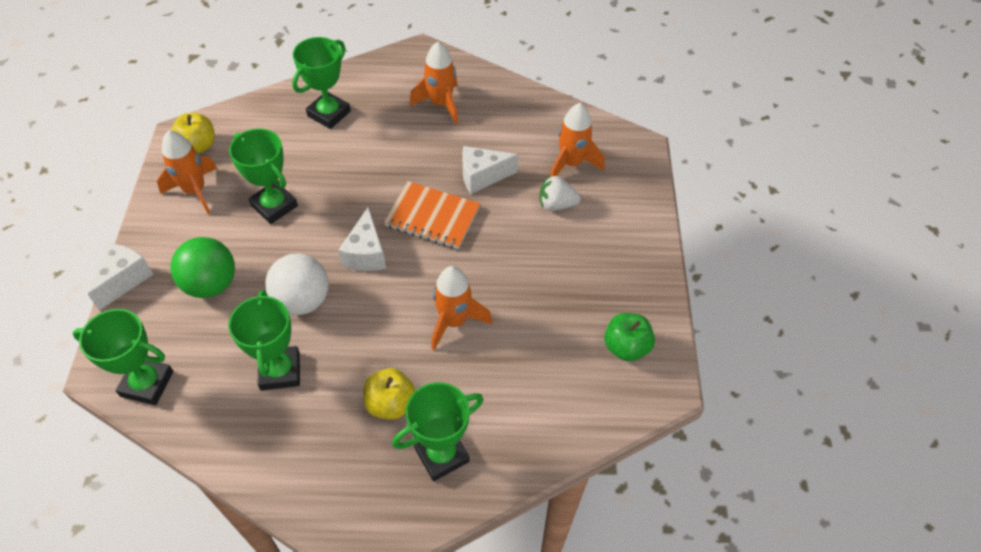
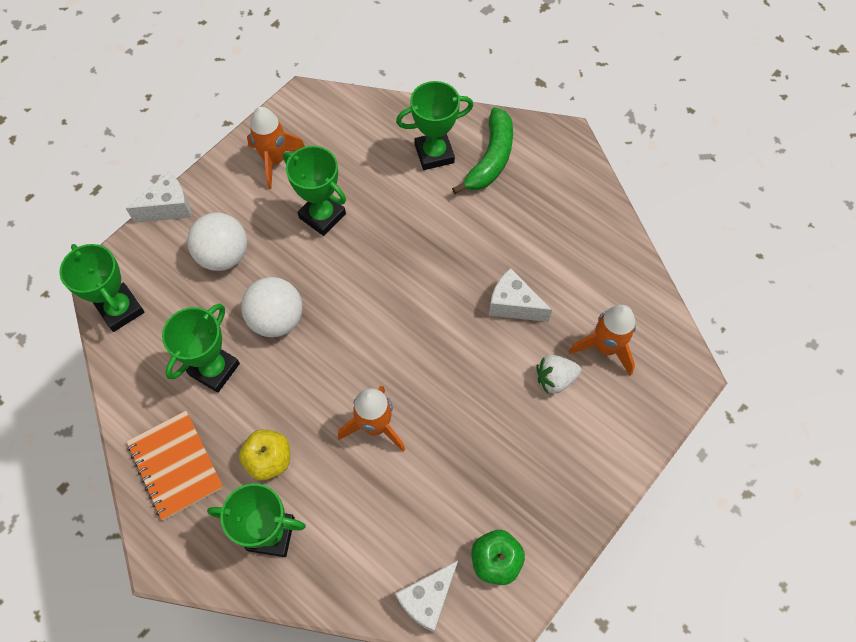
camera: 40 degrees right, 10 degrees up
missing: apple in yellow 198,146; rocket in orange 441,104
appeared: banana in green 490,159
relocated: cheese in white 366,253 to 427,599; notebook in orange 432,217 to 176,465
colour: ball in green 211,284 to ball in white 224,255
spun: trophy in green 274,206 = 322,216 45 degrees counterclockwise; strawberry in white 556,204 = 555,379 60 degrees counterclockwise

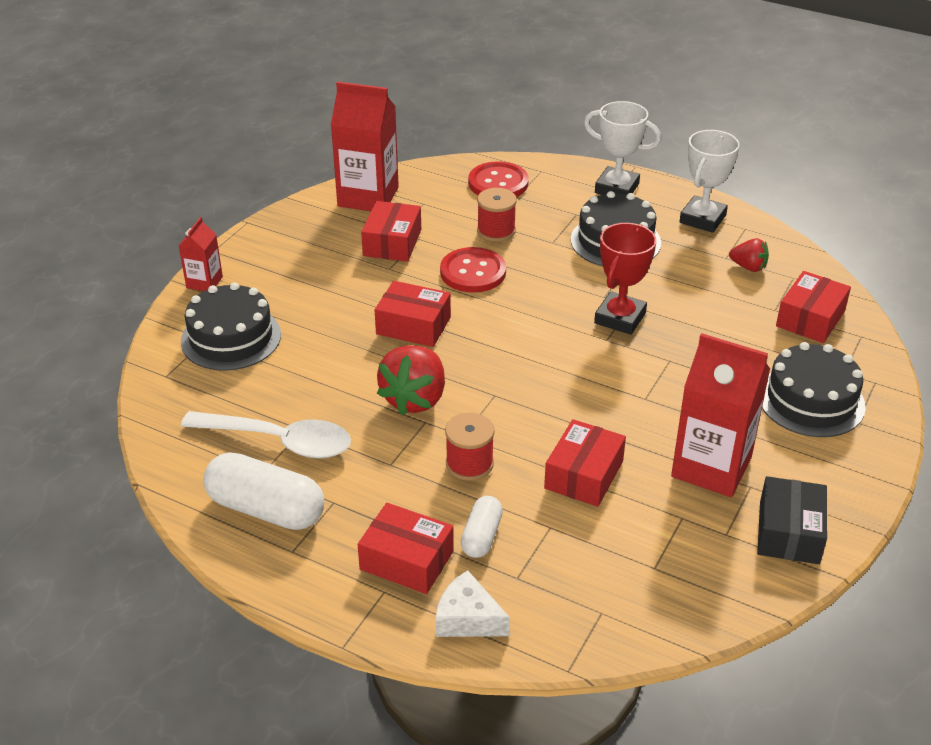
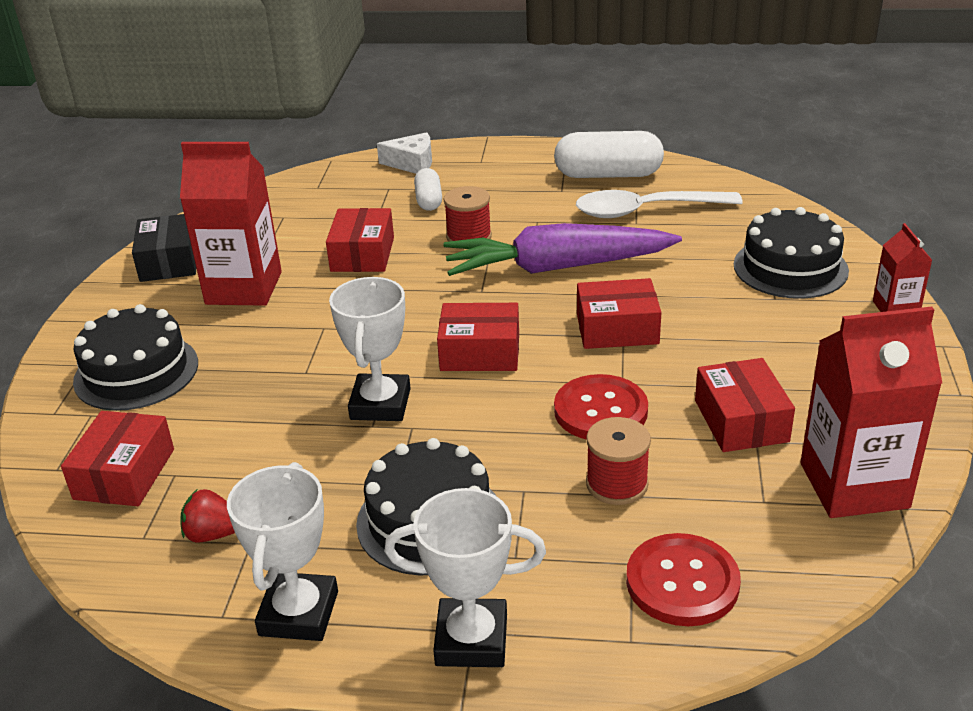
camera: 160 degrees right, 5 degrees down
relocated: box in red 406,560 to 480,352
exchanged: strawberry in red 415,399 to carrot in purple 556,267
colour: trophy in red 620,318 to trophy in white 380,404

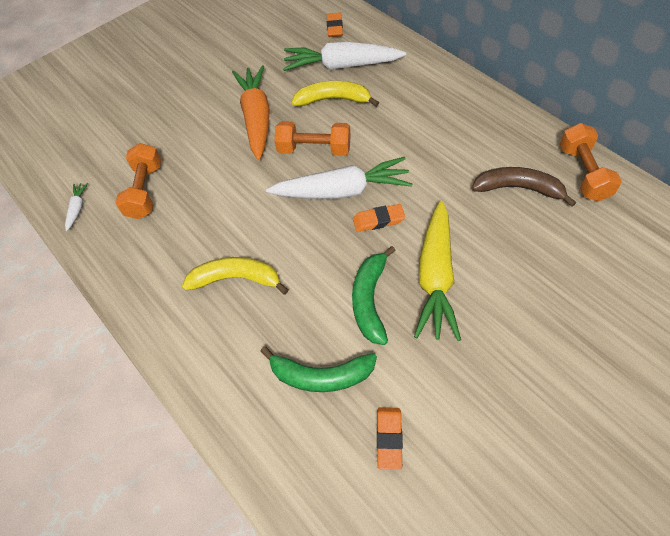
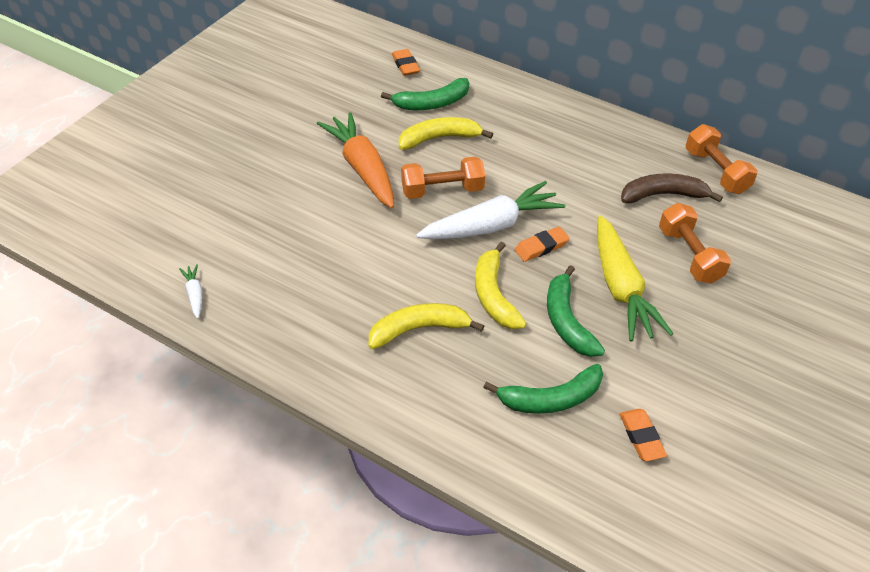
camera: 25 degrees left, 10 degrees down
appeared: banana in yellow 493,295
relocated: dumbbell in orange 145,191 to 689,255
exchanged: carrot in white 341,66 to banana in green 432,103

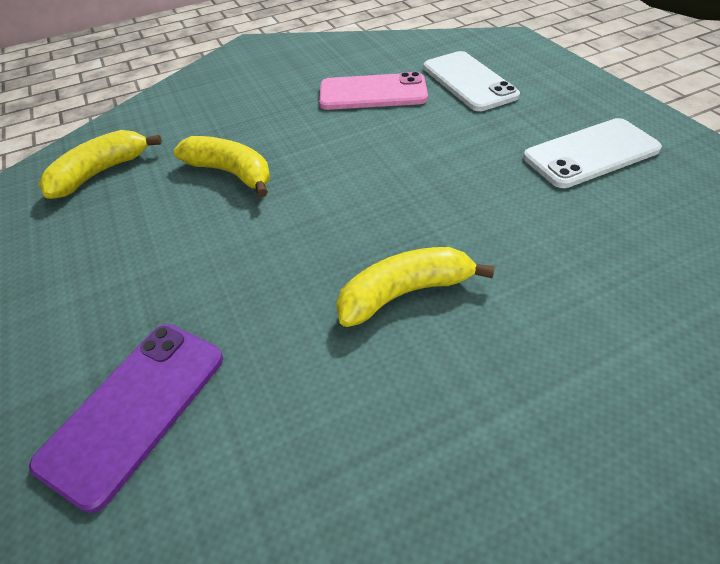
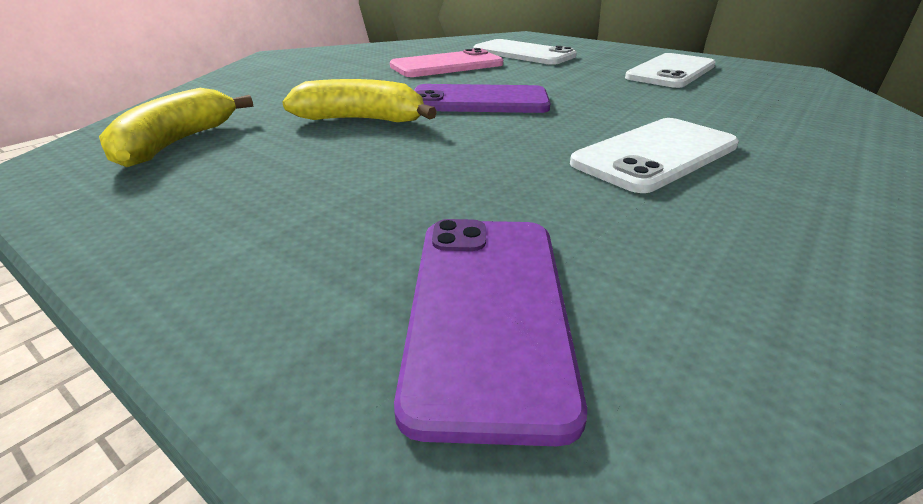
camera: 30 degrees left, 15 degrees down
appeared: phone in purple 479,101
exchanged: banana in yellow 405,293 to phone in white 655,154

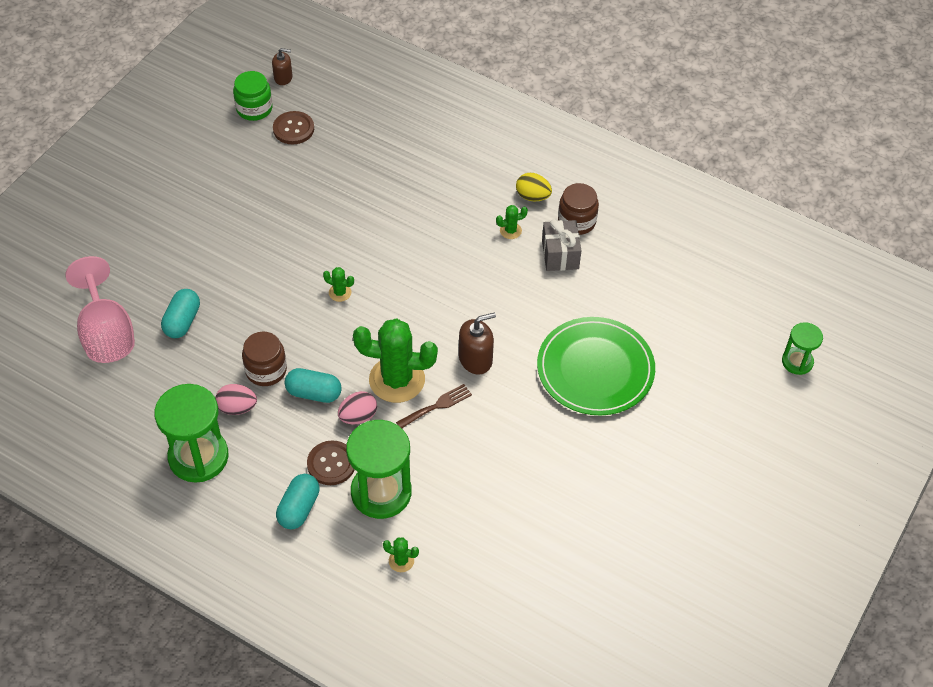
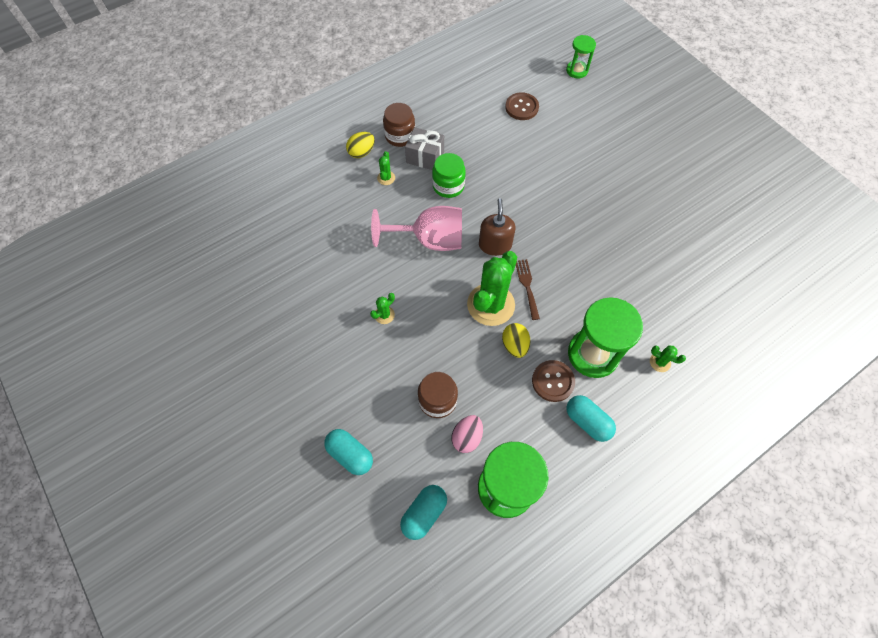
camera: 65 degrees left, 10 degrees up
missing: soap dispenser in brown 283,78; plate in green 595,369
relocated: goblet in pink 106,333 to 429,240; jar in green 254,109 to 448,186; button in brown 293,129 to 521,107; capsule in turquoise 314,393 to 424,513
colour: egg in pink 358,416 to egg in yellow 514,345
spun: cactus in green 401,561 = 660,362 75 degrees clockwise

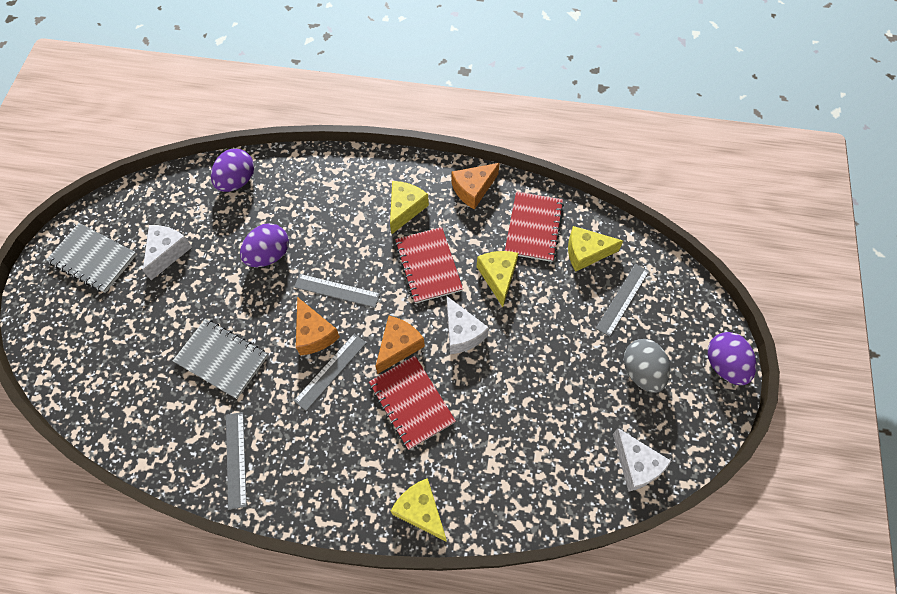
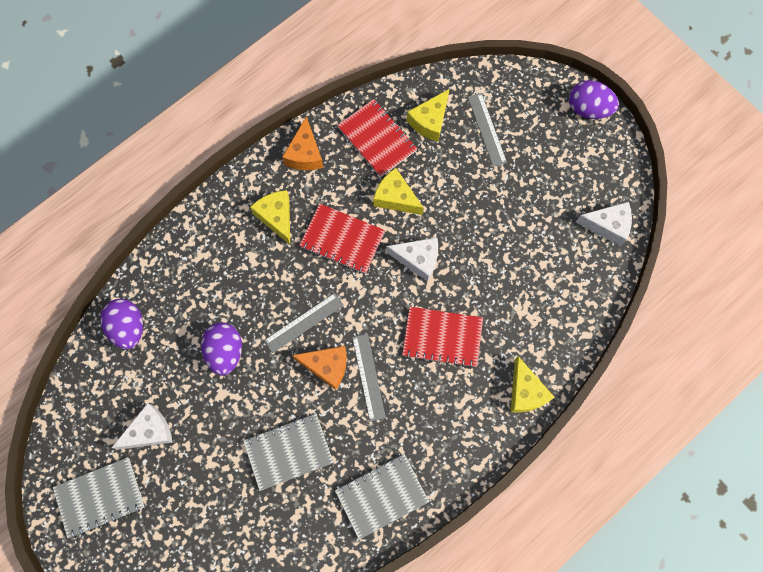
camera: 50 degrees left, 10 degrees up
missing: cheese in orange 398,346; egg in grey 641,372
exchanged: ruler in grey 236,459 to notebook in grey 381,496
spun: cheese in white 167,252 = 149,431 90 degrees clockwise; cheese in yellow 420,511 = 525,392 105 degrees counterclockwise

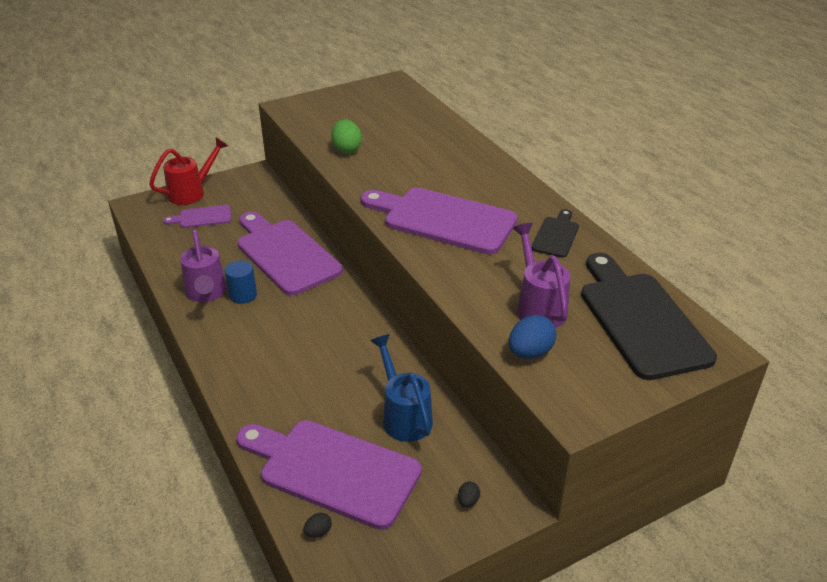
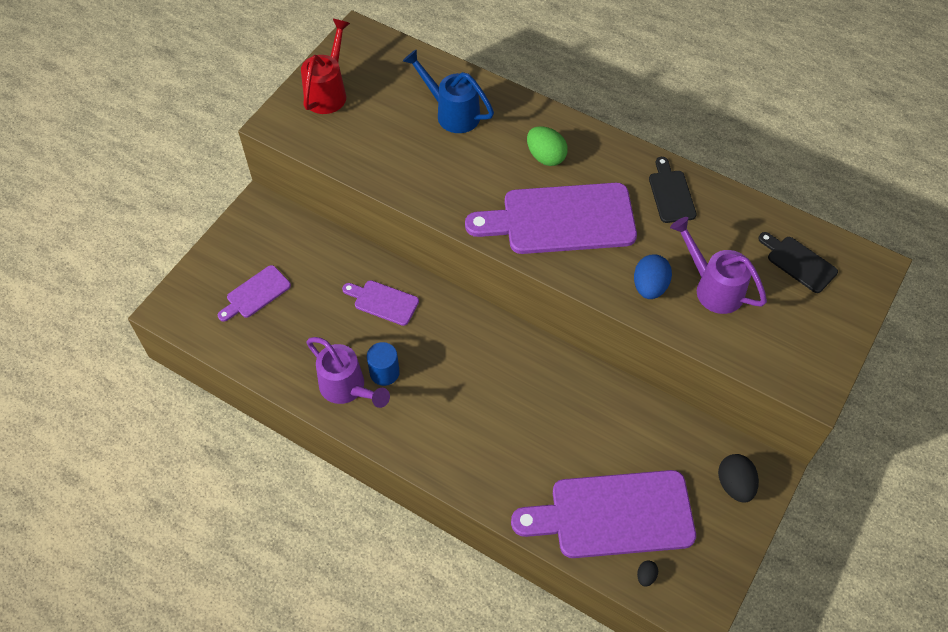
camera: 30 degrees left, 20 degrees up
relocated: watering can in red 192,192 to 328,92; egg in green 347,149 to 545,157; watering can in blue 404,415 to 452,113; egg in blue 530,352 to 649,287
size: cutting board in purple 285,254 = 383,302 x0.49; egg in black 468,501 = 734,485 x1.95; cutting board in black 640,319 = 798,262 x0.49

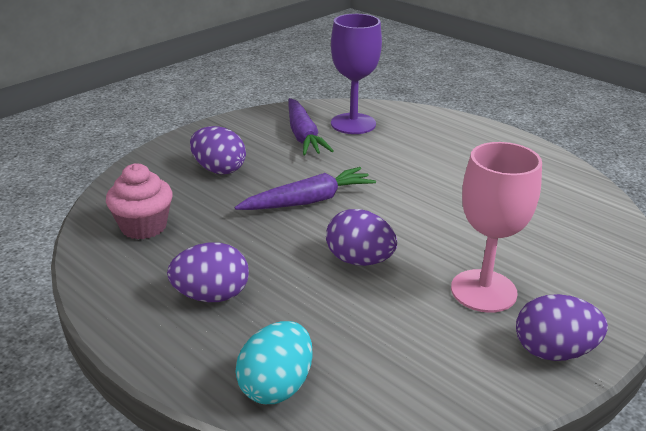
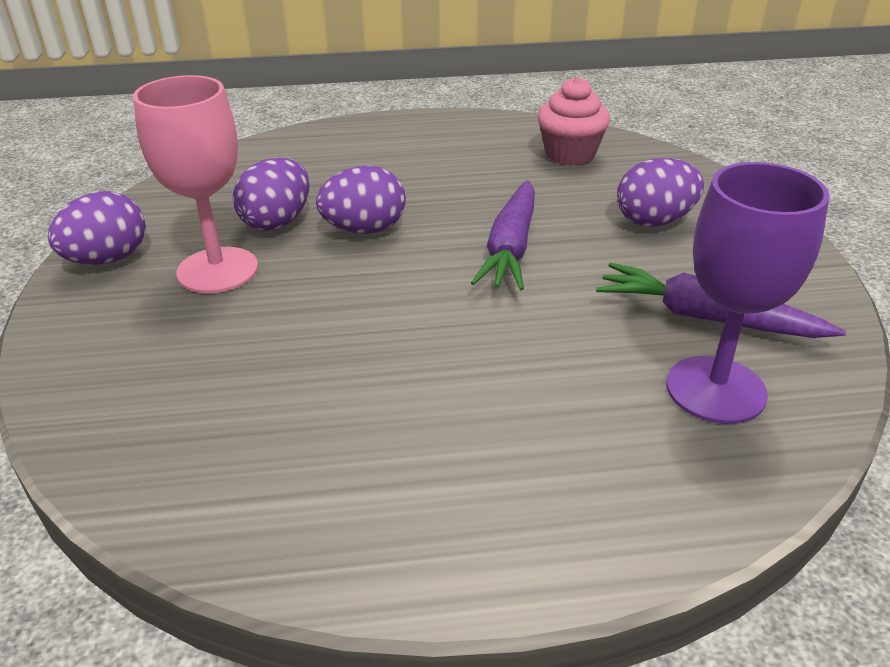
camera: 130 degrees right, 5 degrees up
missing: egg in turquoise 276,386
relocated: egg in purple 211,296 to 277,222

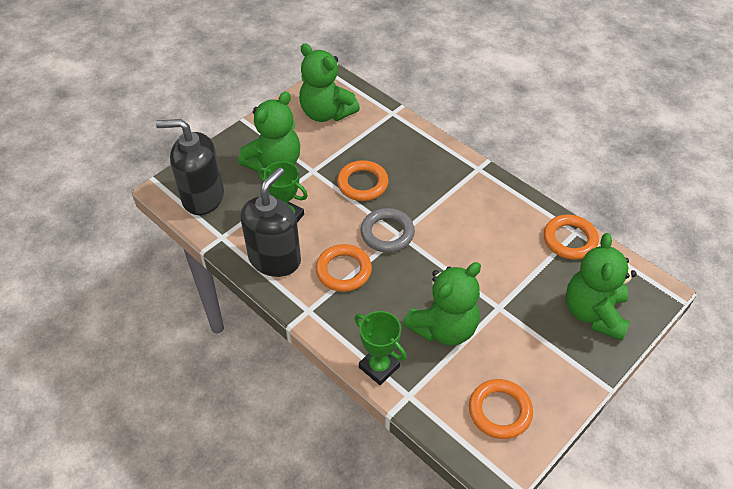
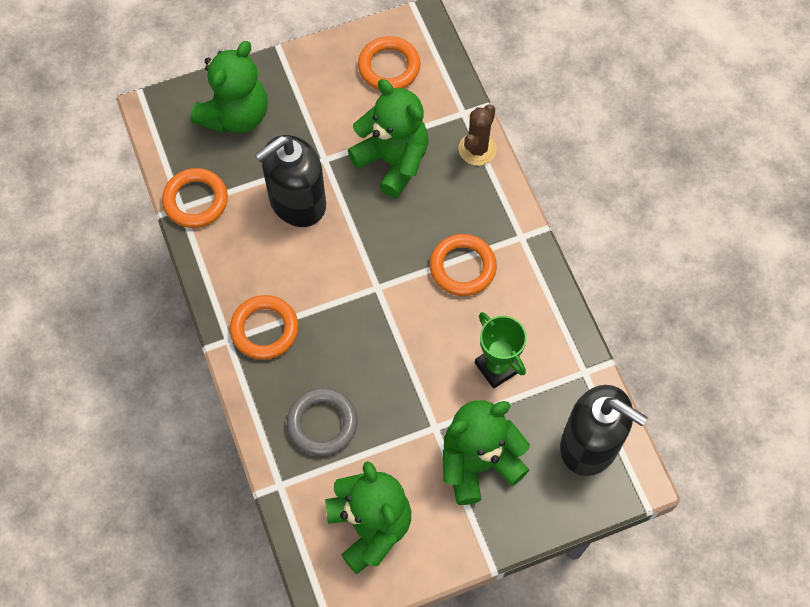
camera: 155 degrees left, 15 degrees up
relocated: soap dispenser in black 275,259 to 297,202; ring in orange 362,183 to 264,329; ring in grey 387,233 to 322,423
exchanged: trophy in green 379,367 to cactus in brown 477,149
spun: teddy bear in green 443,328 = 393,161 60 degrees clockwise

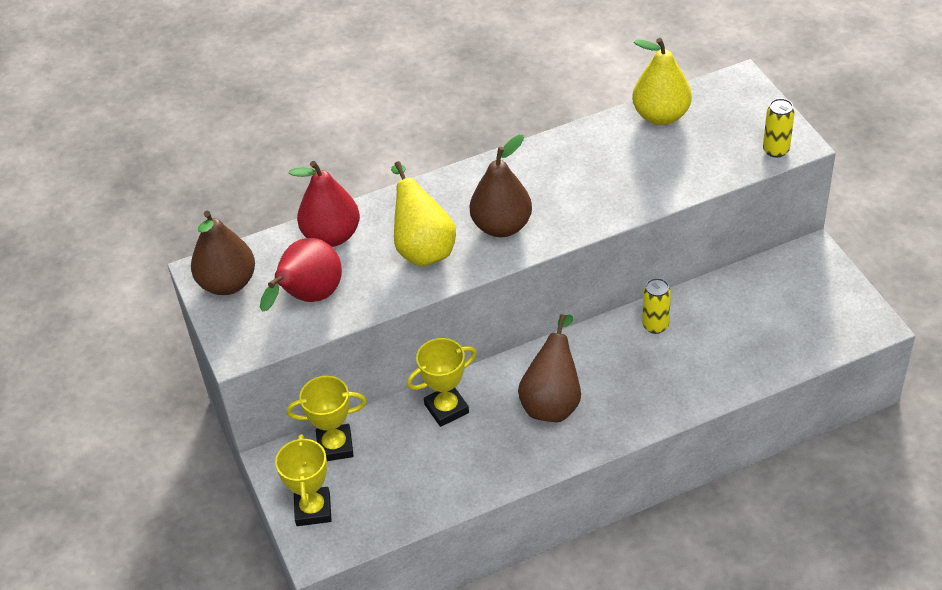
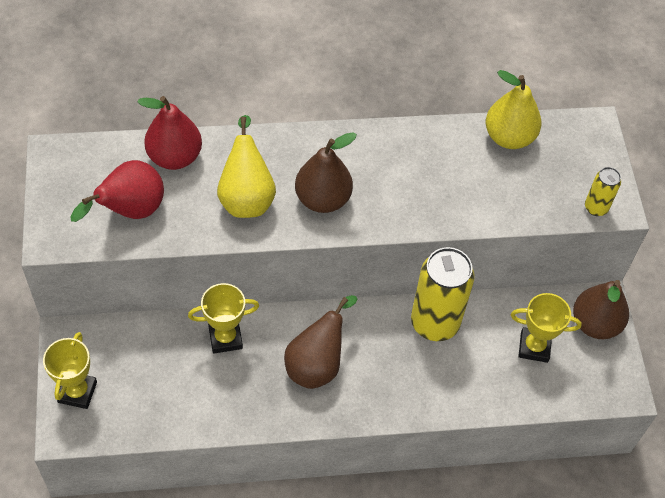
camera: 10 degrees right, 10 degrees up
relocated: pear in brown 228,283 to 595,324; trophy in yellow 335,446 to 534,347
size: can in yellow 655,325 = 434,323 x2.06

